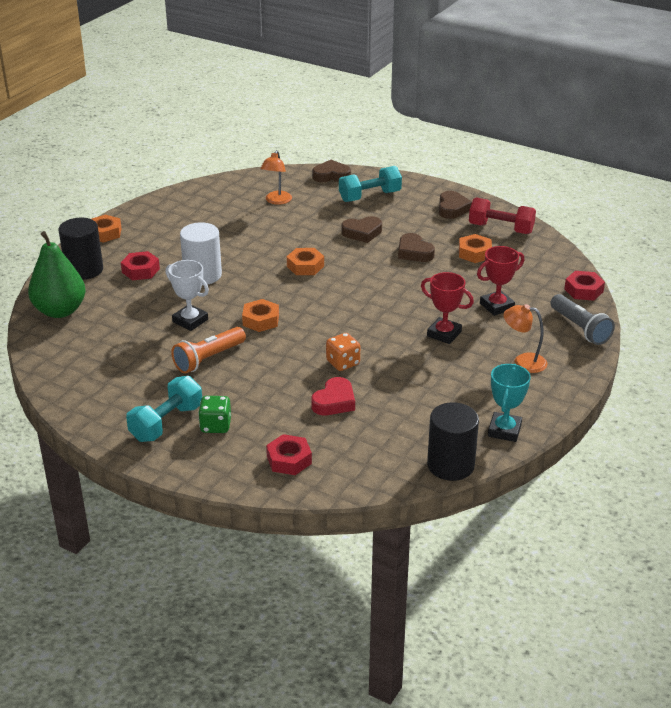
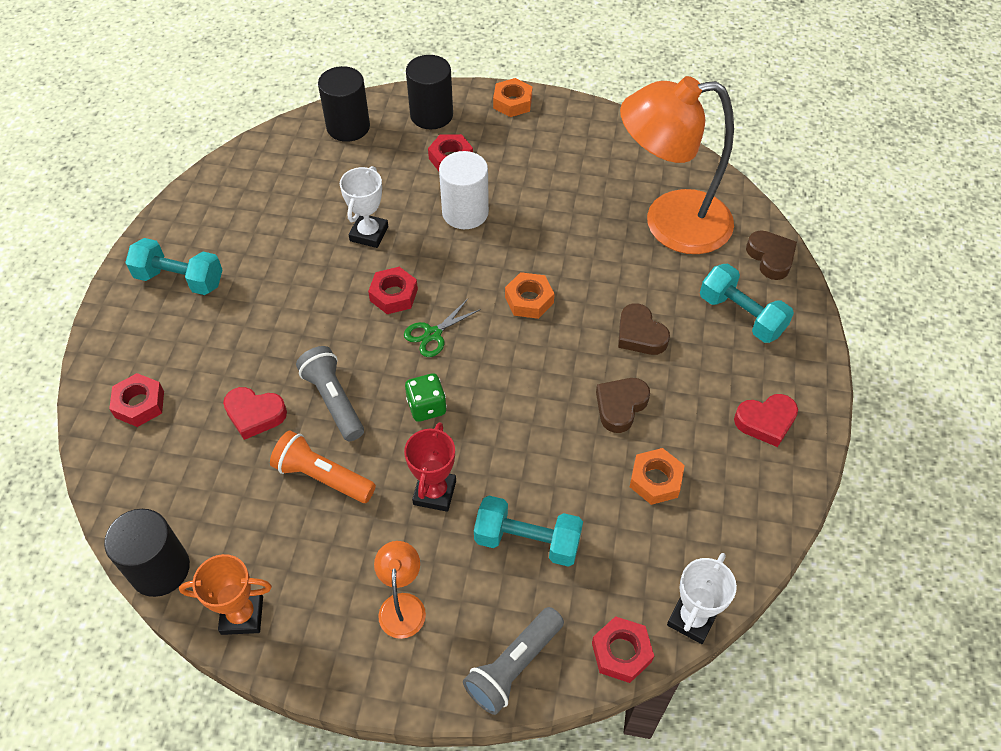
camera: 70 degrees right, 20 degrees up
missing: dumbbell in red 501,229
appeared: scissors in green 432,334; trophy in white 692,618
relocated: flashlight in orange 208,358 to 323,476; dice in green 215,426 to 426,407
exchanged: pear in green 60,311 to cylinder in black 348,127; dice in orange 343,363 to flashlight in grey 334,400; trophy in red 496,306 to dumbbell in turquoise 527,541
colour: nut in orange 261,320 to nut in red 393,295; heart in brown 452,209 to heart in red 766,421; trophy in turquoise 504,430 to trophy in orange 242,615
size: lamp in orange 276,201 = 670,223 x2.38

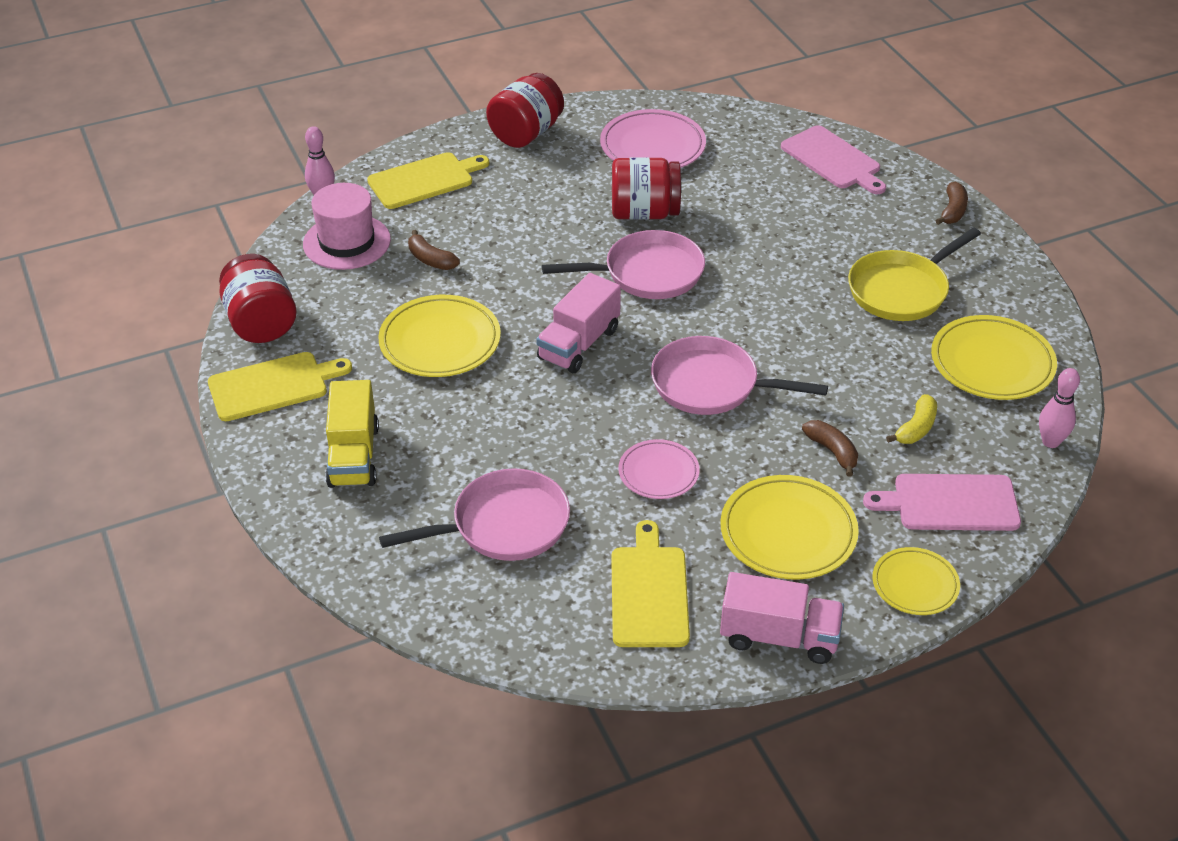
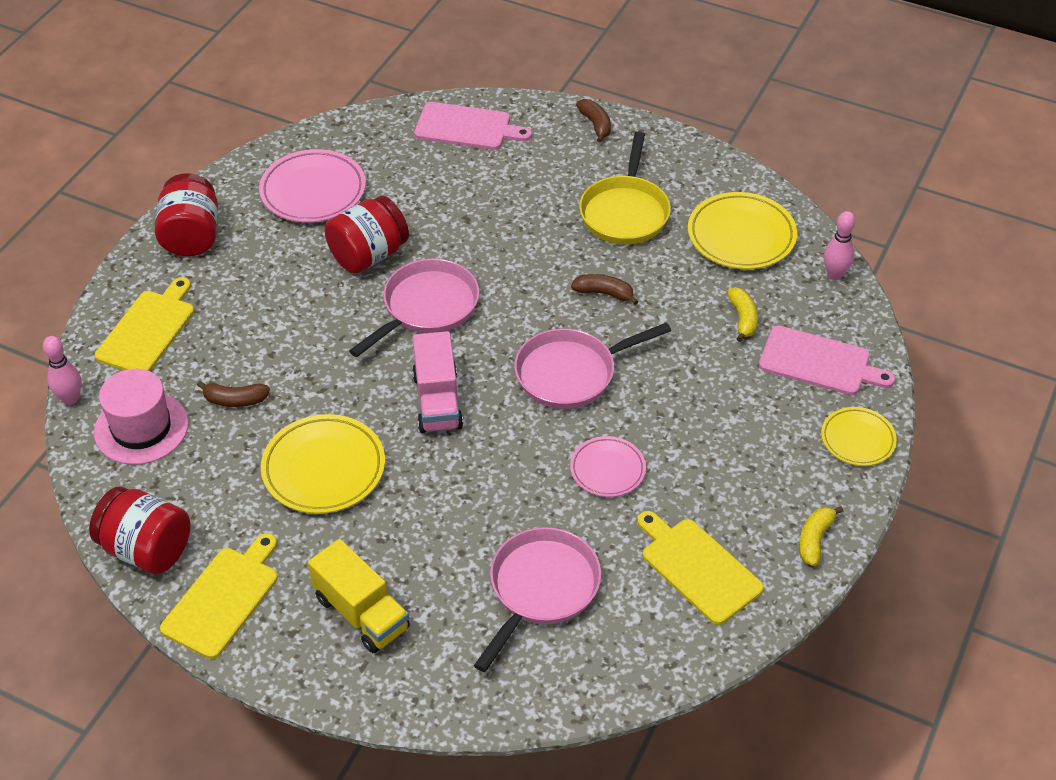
camera: 40 degrees left, 5 degrees up
missing: plate in yellow 788,533
relocated: banana in brown 832,451 to 604,293
exchanged: truck in pink 779,637 to banana in yellow 814,539
spun: cutting board in pink 950,503 = 819,362 120 degrees counterclockwise

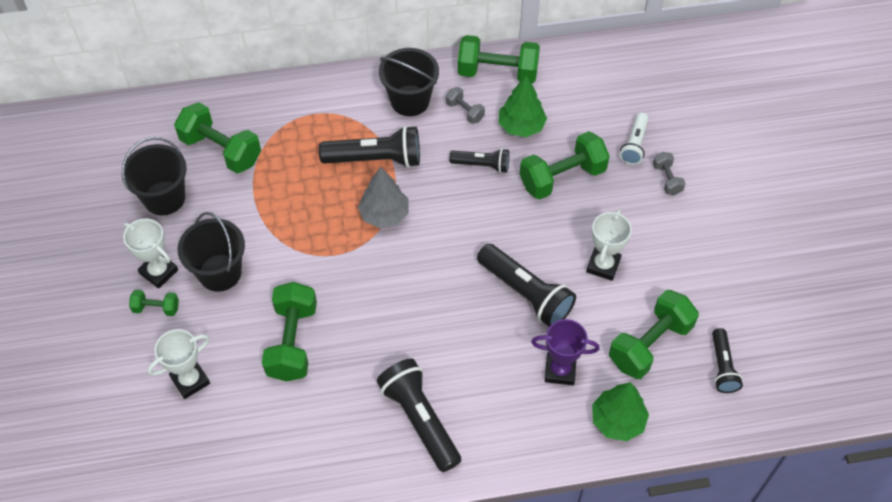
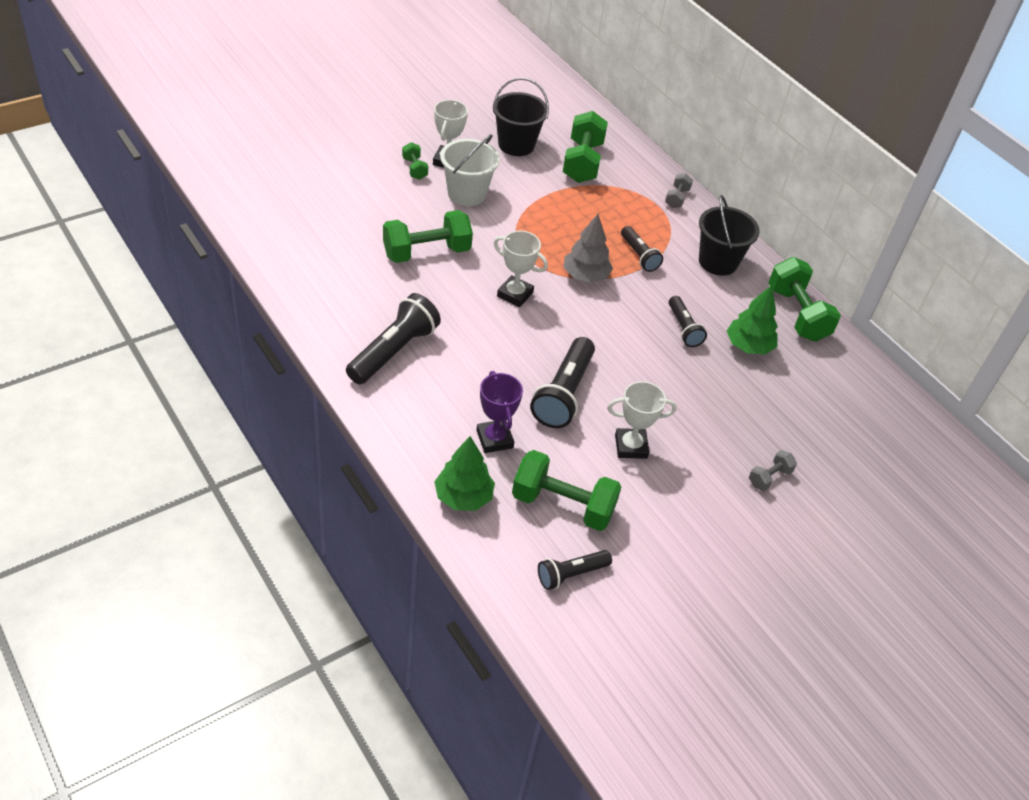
camera: 60 degrees right, 10 degrees down
missing: dumbbell in green 562,177; flashlight in white 634,145
relocated: trophy in white 190,380 to 515,294; dumbbell in grey 465,111 to 677,198
colour: bucket in black 220,272 to bucket in white 467,193
size: flashlight in black 375,159 = 639,256 x0.59

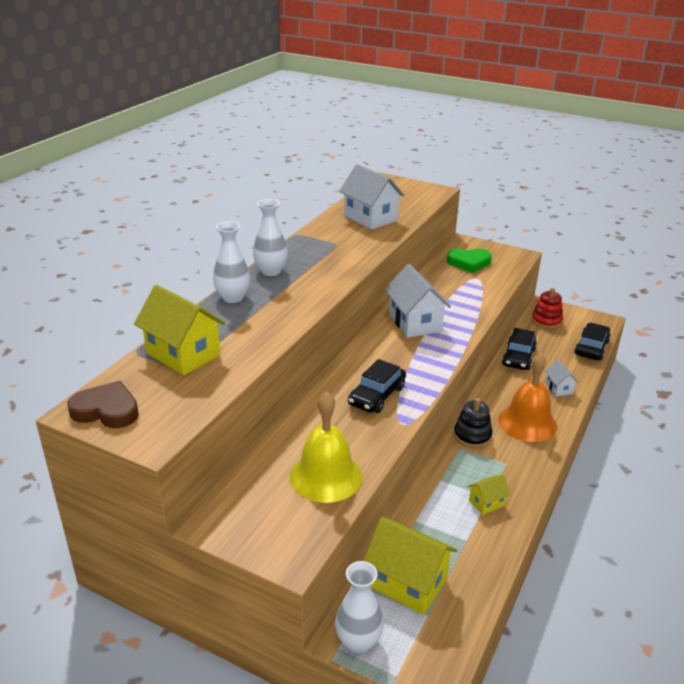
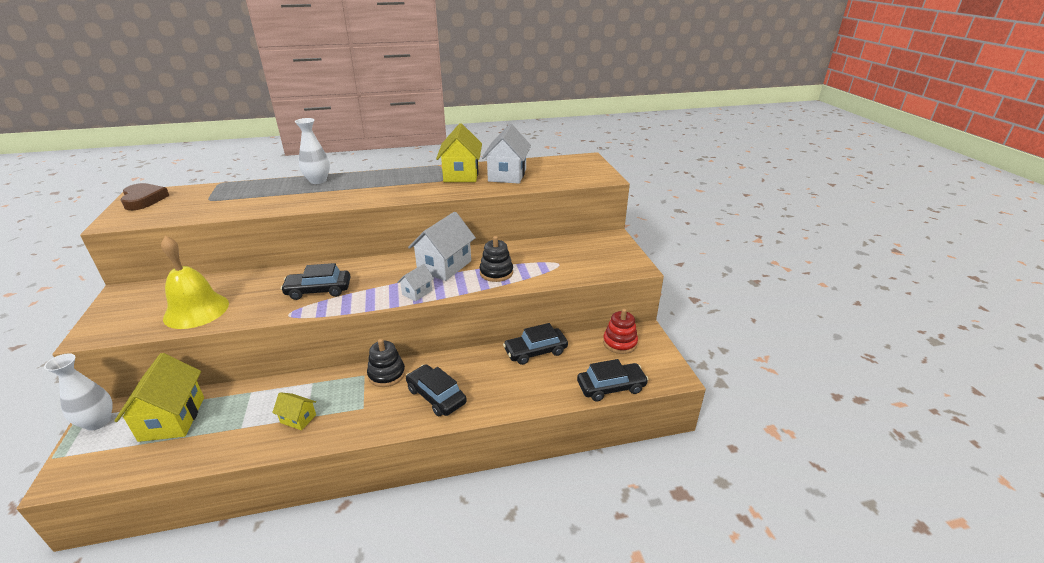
camera: 50 degrees right, 0 degrees up
missing: vase in white 271,271; heart in green 469,263
appeared: stacking toy in black 496,273
relocated: house in yellow 183,354 to 461,174; house in white 559,388 to 417,292
exchanged: bell in orange 527,422 to car in black 436,396

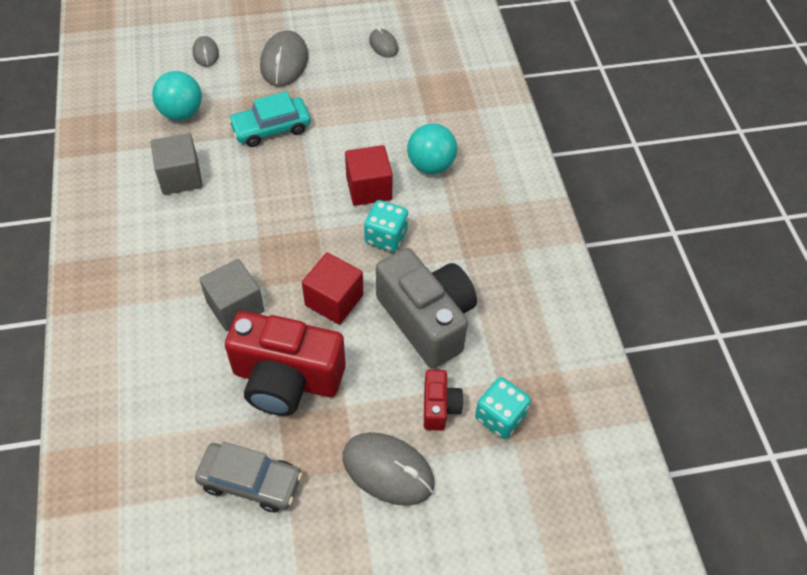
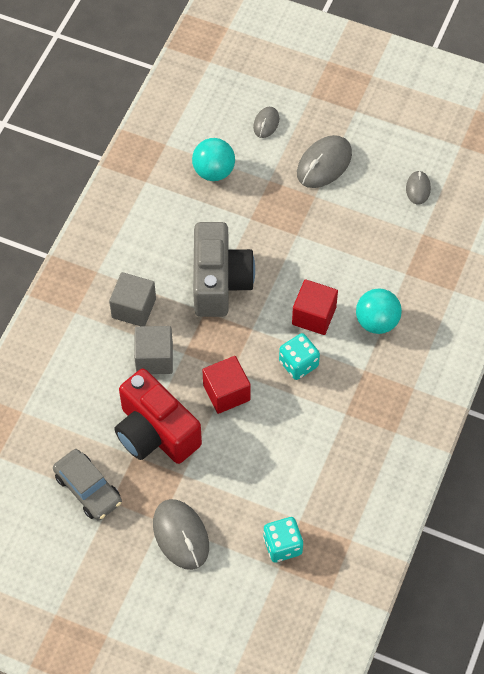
camera: 35 degrees right, 5 degrees up
missing: car in turquoise 271,128; camera in red 439,407
relocated: cube in grey 180,177 to 134,308; camera in grey 427,320 to 219,282

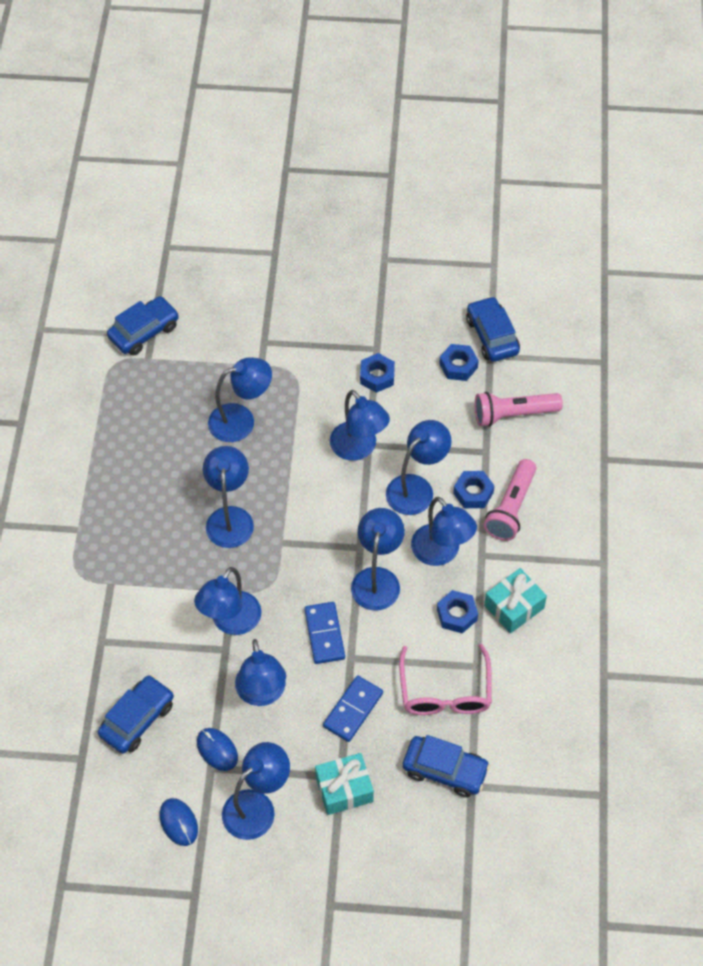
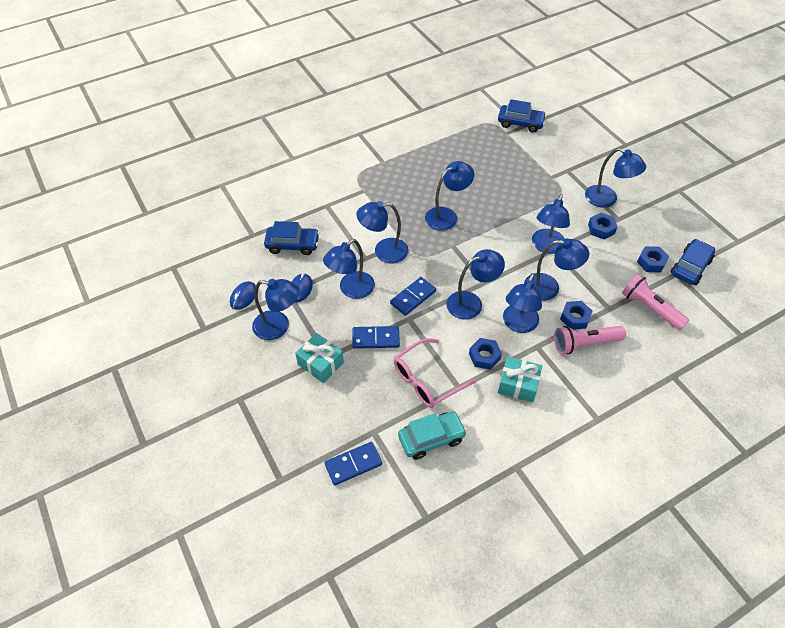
camera: 55 degrees right, 5 degrees down
missing: car in blue 445,770
appeared: domino in blue 353,464; car in turquoise 431,438
relocated: lamp in blue 241,420 to 607,199

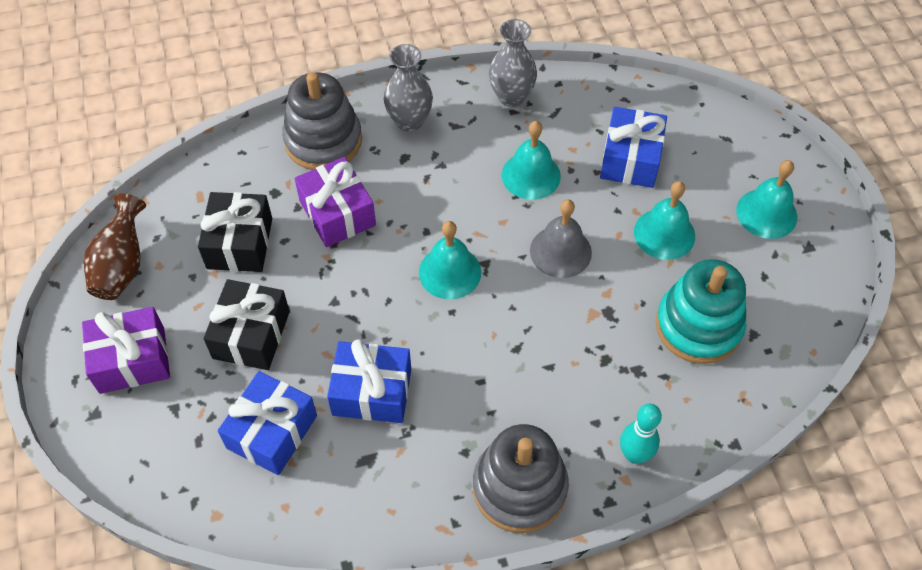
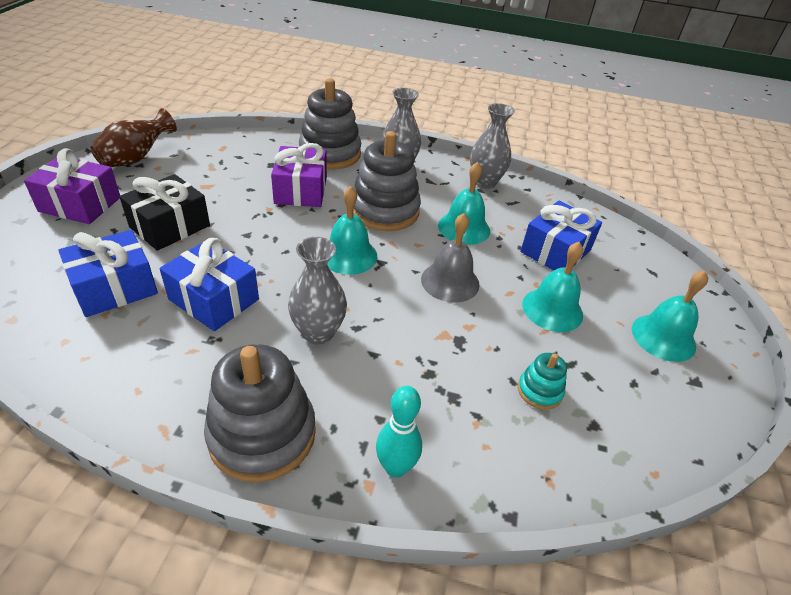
camera: 25 degrees right, 15 degrees down
missing: gift in black 239,243
appeared: vase in grey 318,333; stacking toy in grey 384,211
size: stacking toy in turquoise 698,326 = 539,391 x0.48

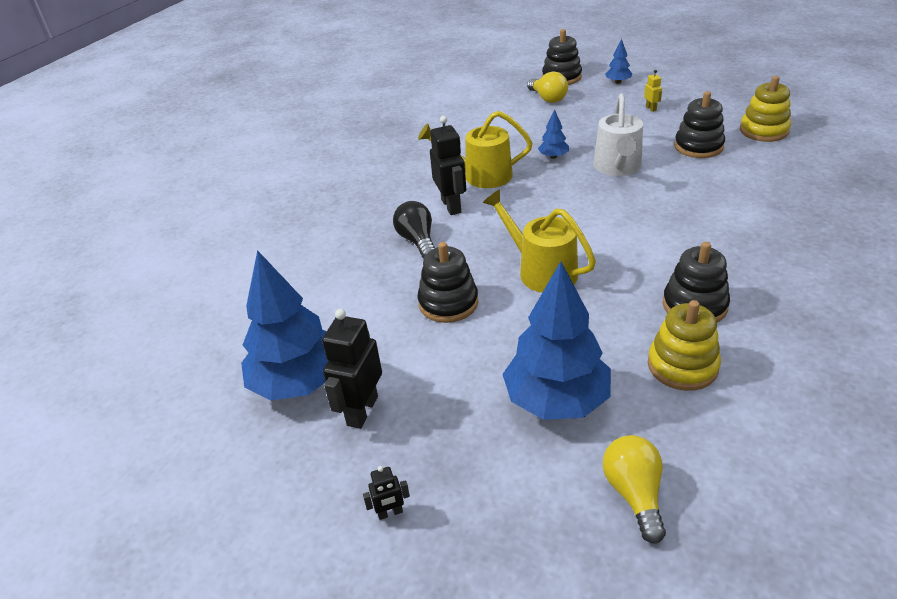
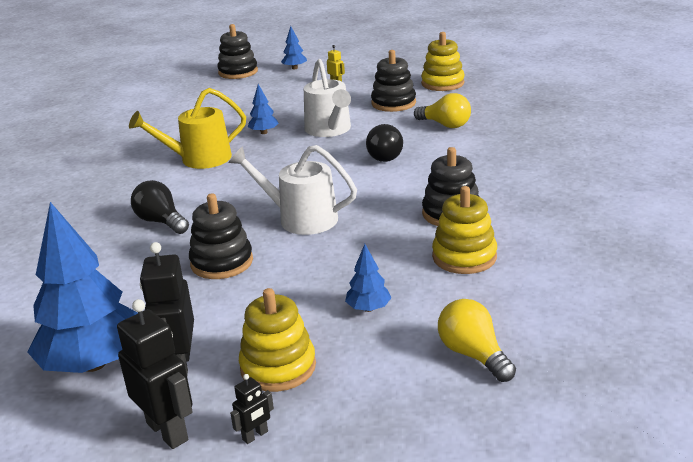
camera: 25 degrees left, 10 degrees down
appeared: stacking toy in yellow 278,367; light bulb in black 385,155
relocated: robot in black 451,206 to 168,431; light bulb in yellow 548,98 to 445,125
colour: watering can in yellow 541,271 to watering can in white 301,219
size: tree in blue 556,400 = 368,308 x0.44

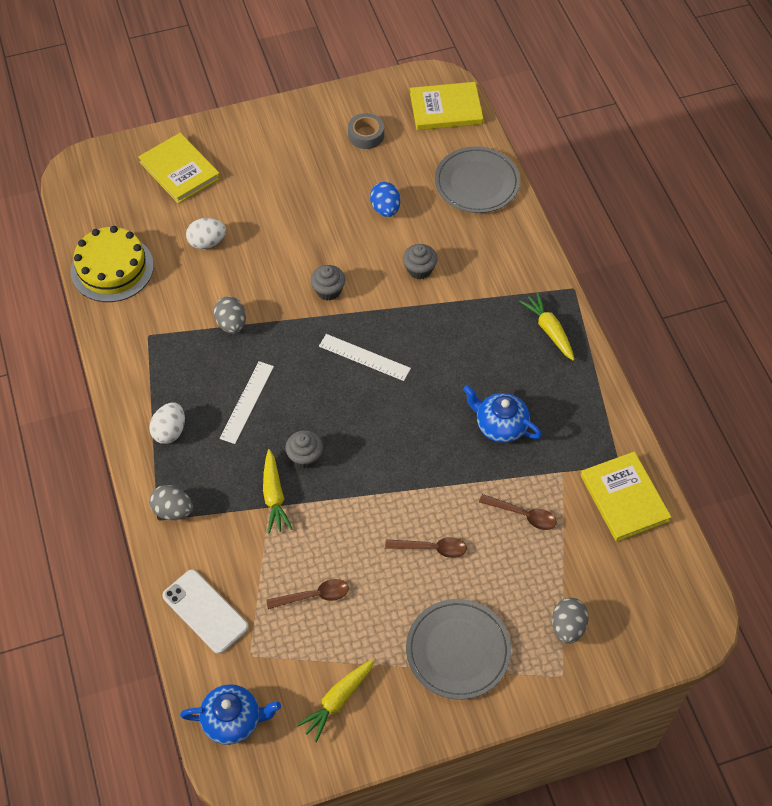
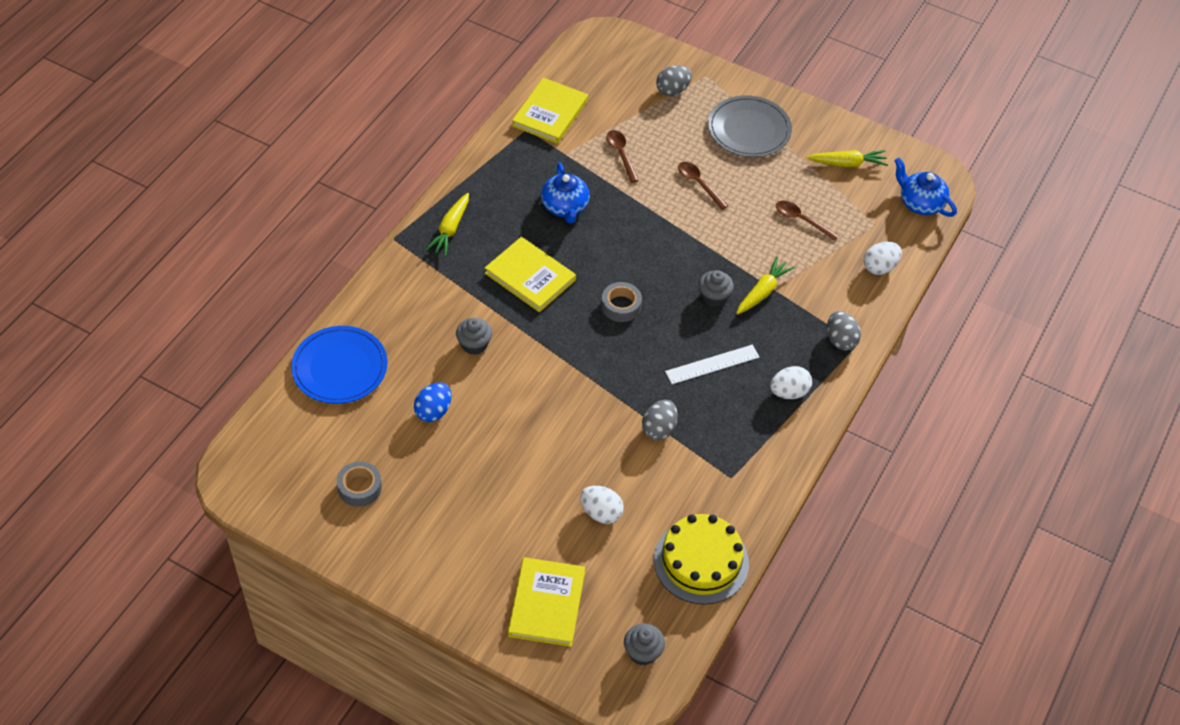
camera: 135 degrees left, 5 degrees down
missing: ruler in white 364,357
appeared: tape in grey 621,306
relocated: cupcake in grey 328,290 to 643,652; book in yellow 446,108 to 530,277
exchanged: phone in white 205,611 to egg in white 879,267
colour: plate in grey 477,183 to plate in blue 340,367

